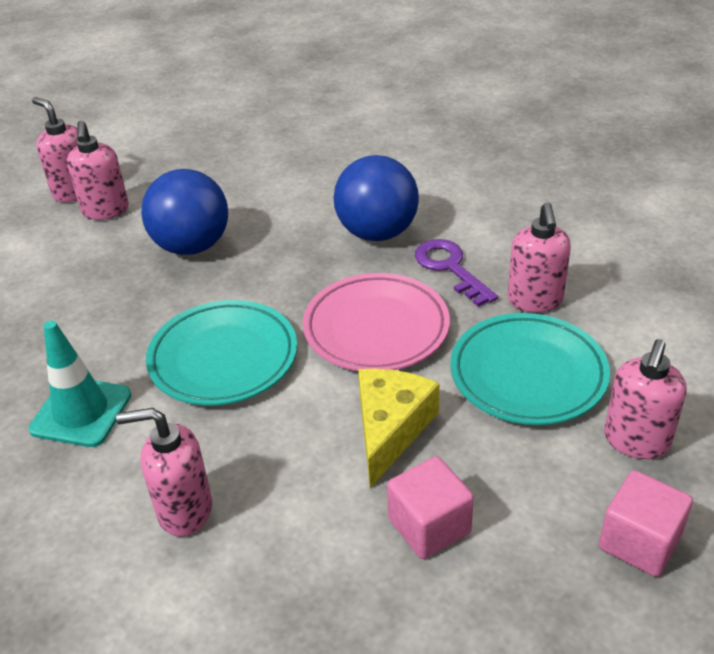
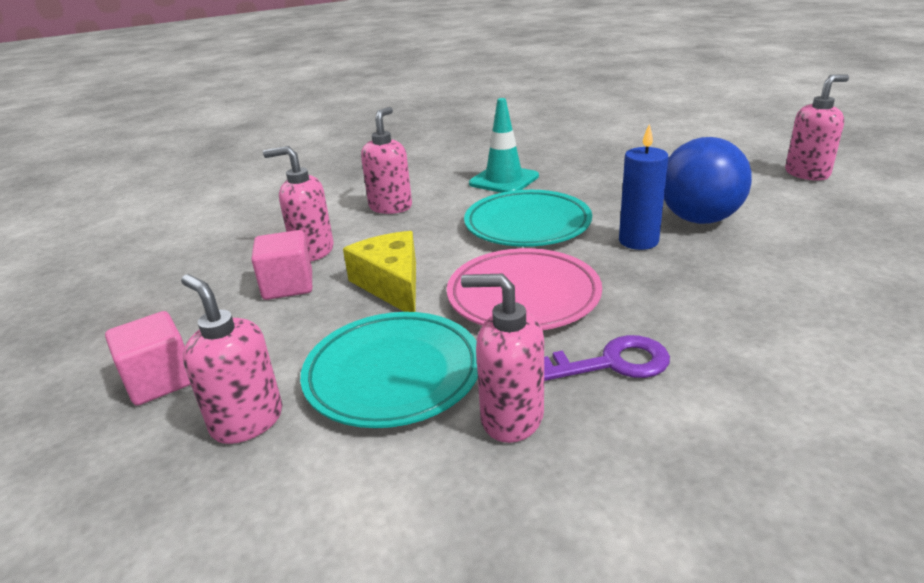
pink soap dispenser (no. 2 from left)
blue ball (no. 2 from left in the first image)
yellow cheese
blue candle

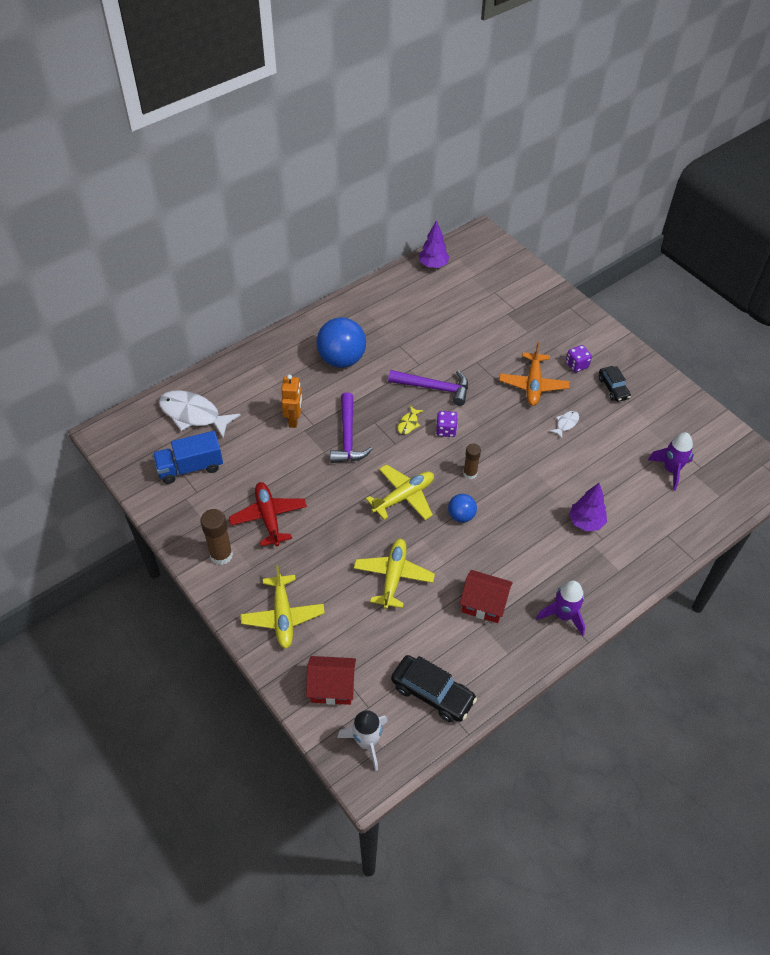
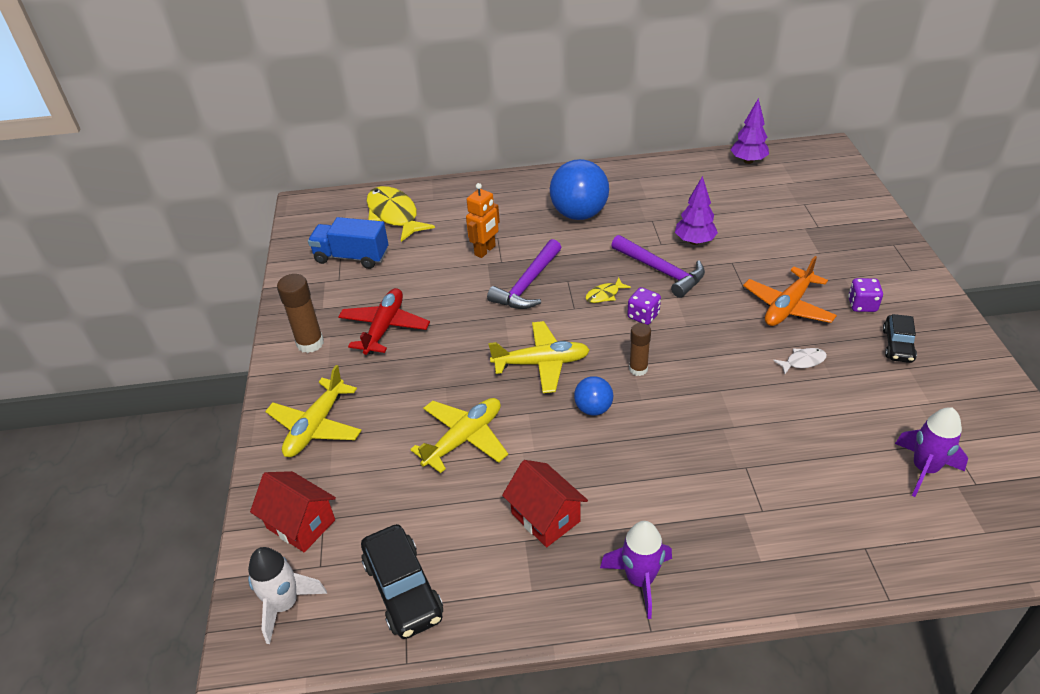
yellow fish (no. 1 from left)
purple tree (no. 1 from left)

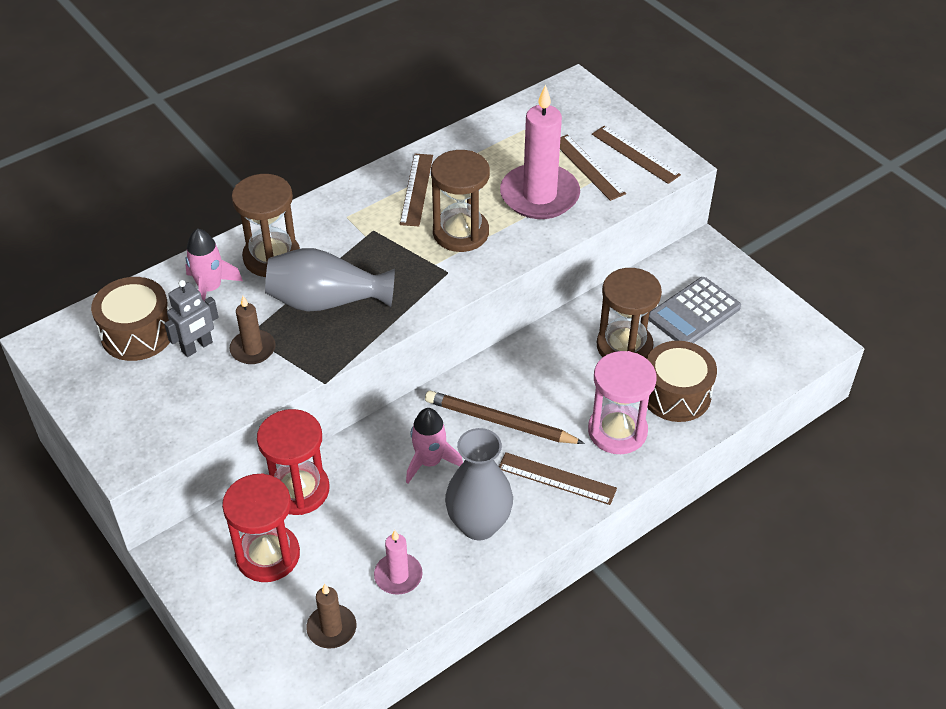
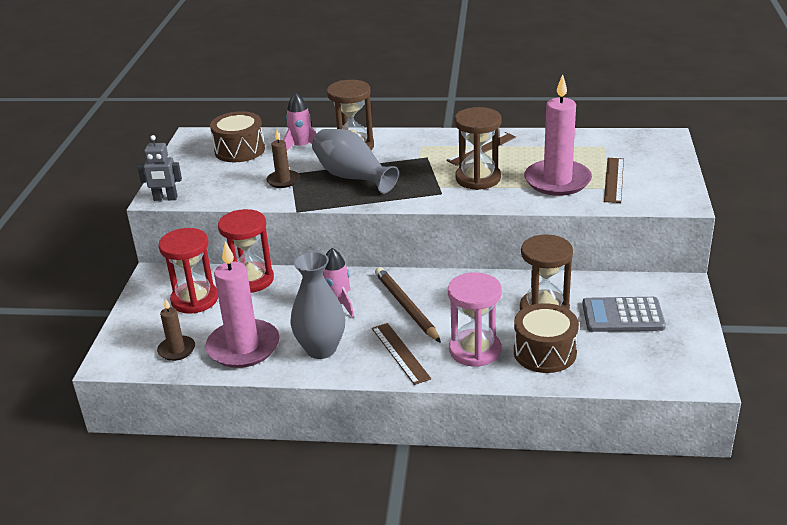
brown ruler (no. 4 from left in the first image)
grey robot
pink candle (no. 1 from left)

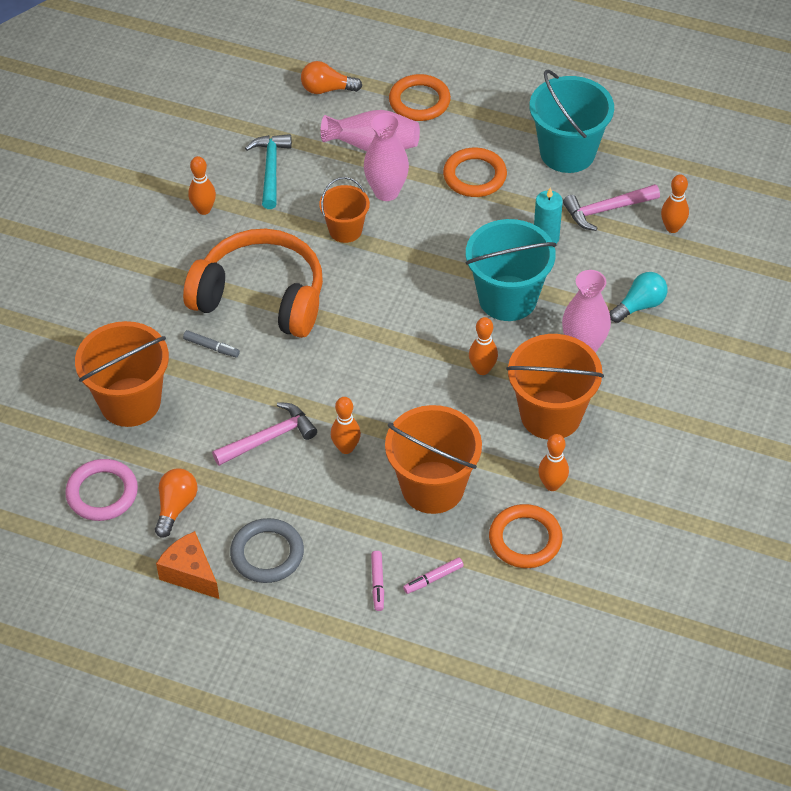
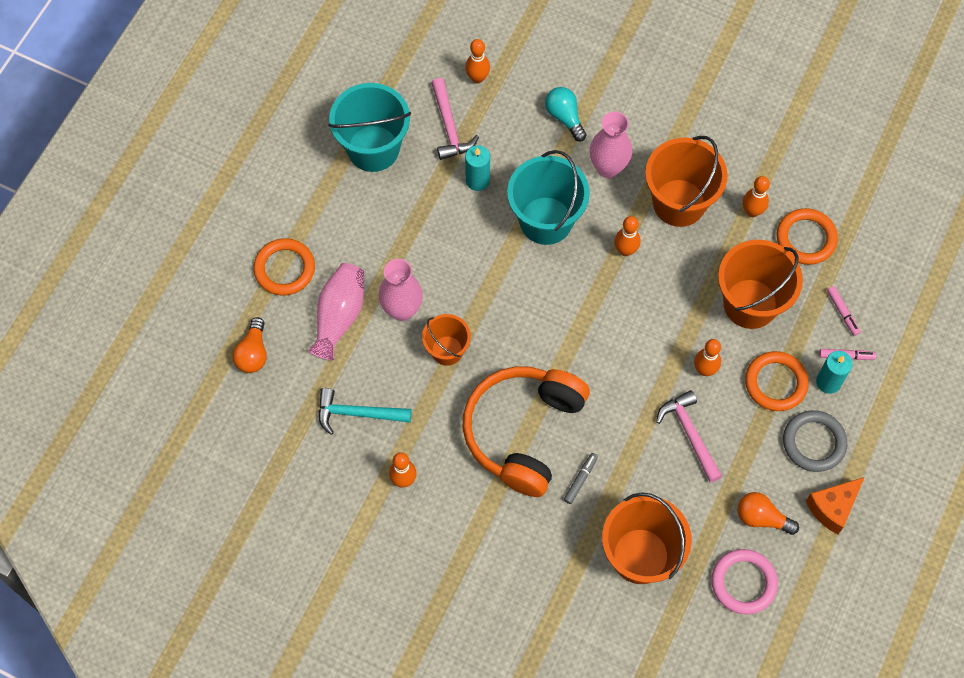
orange ring (no. 2 from left)
turquoise candle (no. 2 from left)

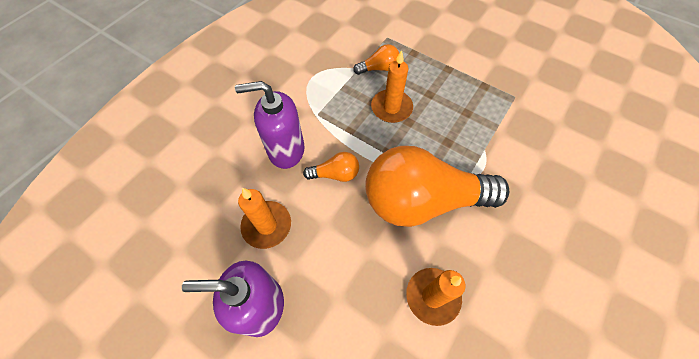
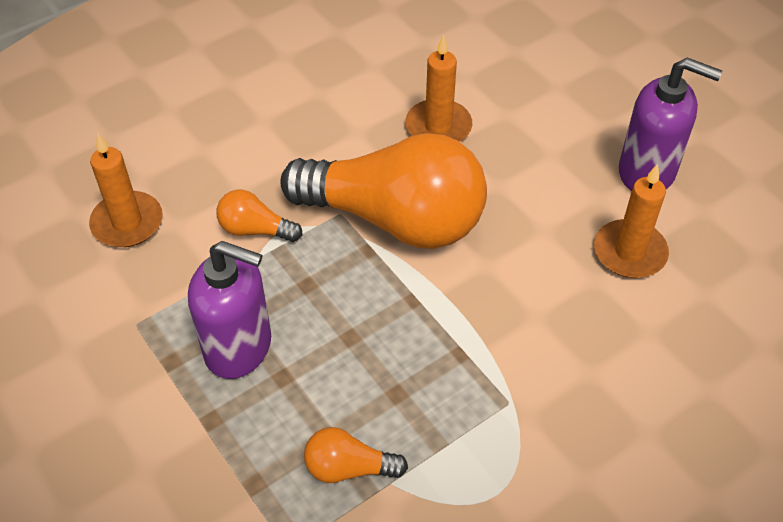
orange candle (no. 1 from left)
purple soap dispenser (no. 1 from left)
orange light bulb (no. 1 from left)

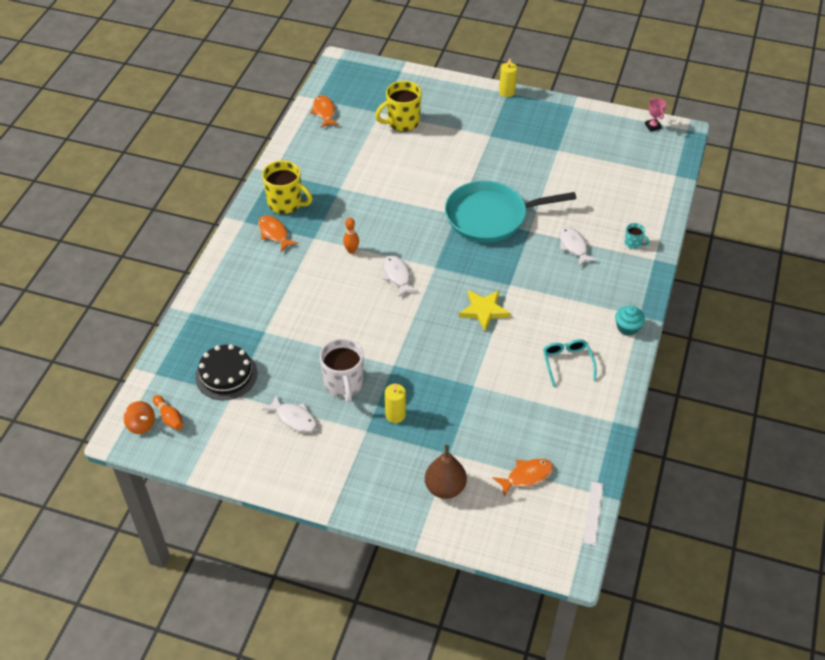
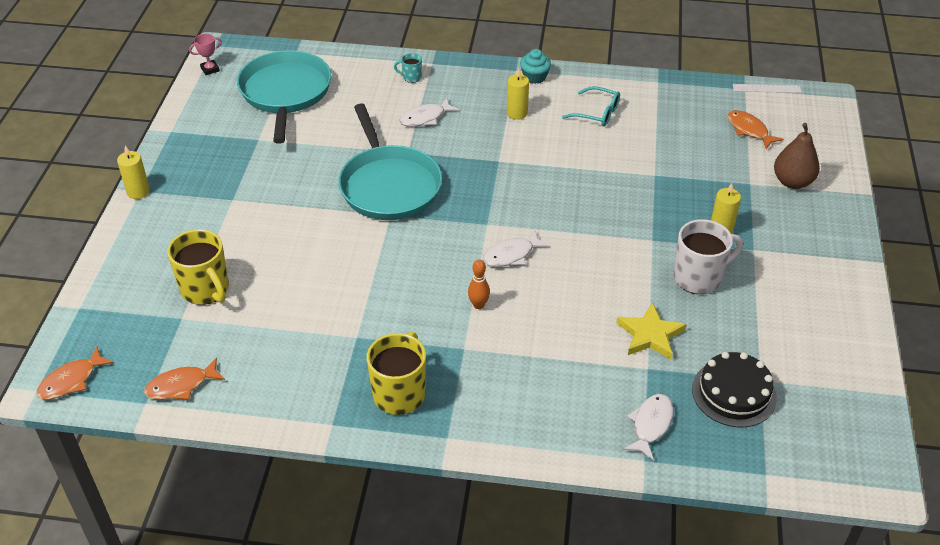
orange fish (no. 1 from left)
turquoise mug
yellow star
turquoise glasses
white fish (no. 3 from left)
orange bowling pin (no. 1 from left in the first image)
orange spinning top
turquoise pan (no. 1 from left)
yellow candle (no. 2 from left)

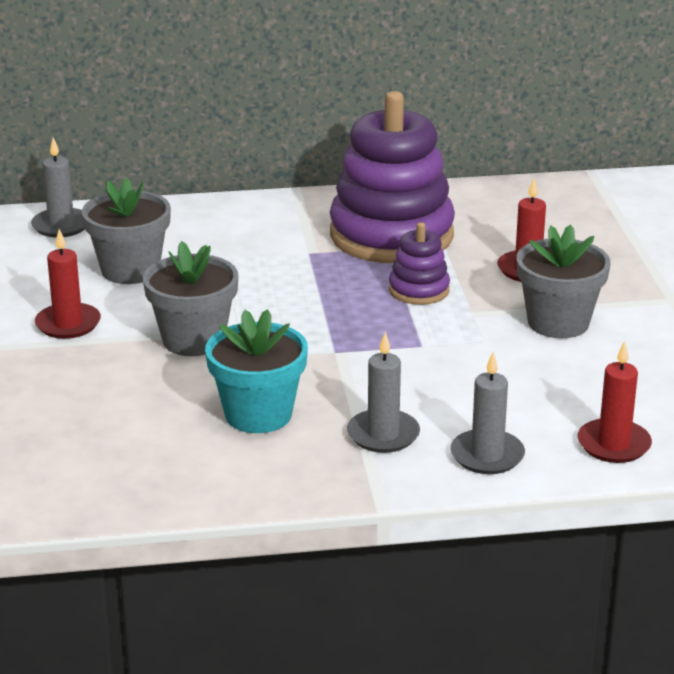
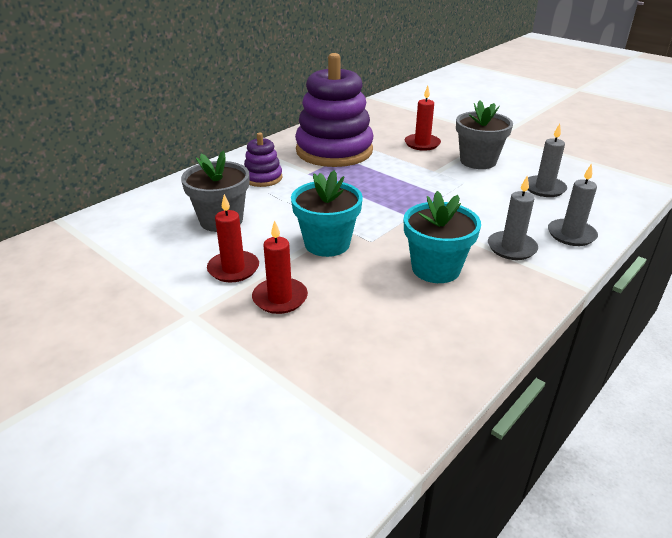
grey candle (no. 2 from left)
purple stacking toy (no. 1 from left)
turquoise flower pot (no. 1 from left)
red candle (no. 2 from left)

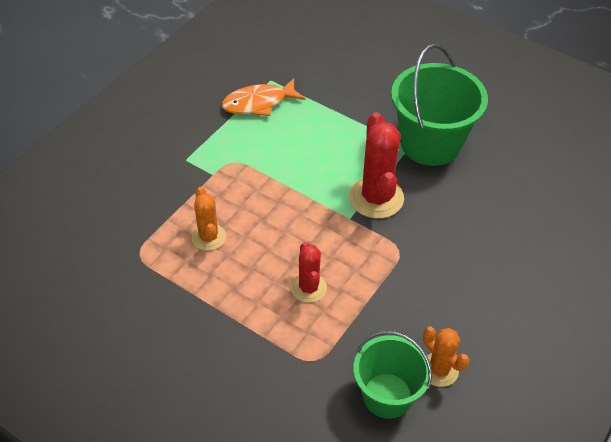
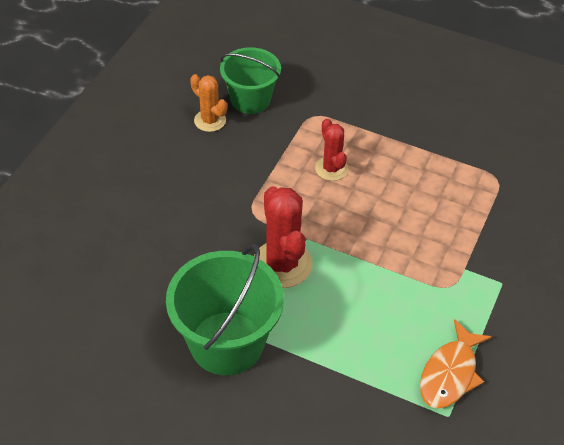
orange fish
orange cactus (no. 1 from left in the first image)

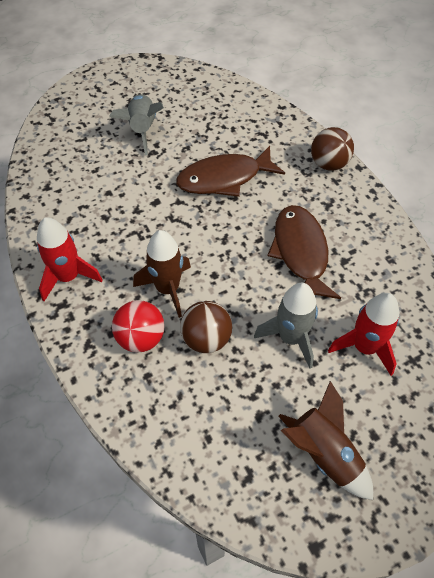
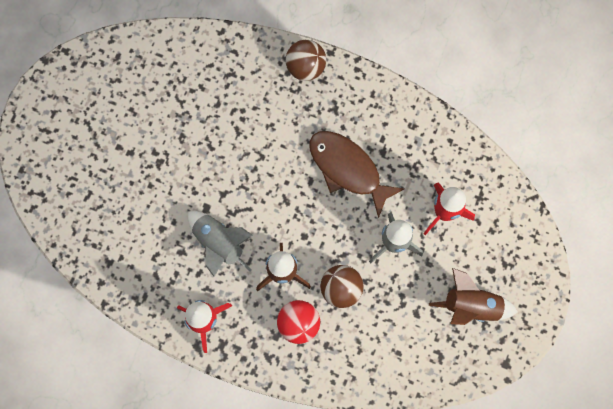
grey rocket (no. 1 from left)
brown fish (no. 1 from left in the first image)

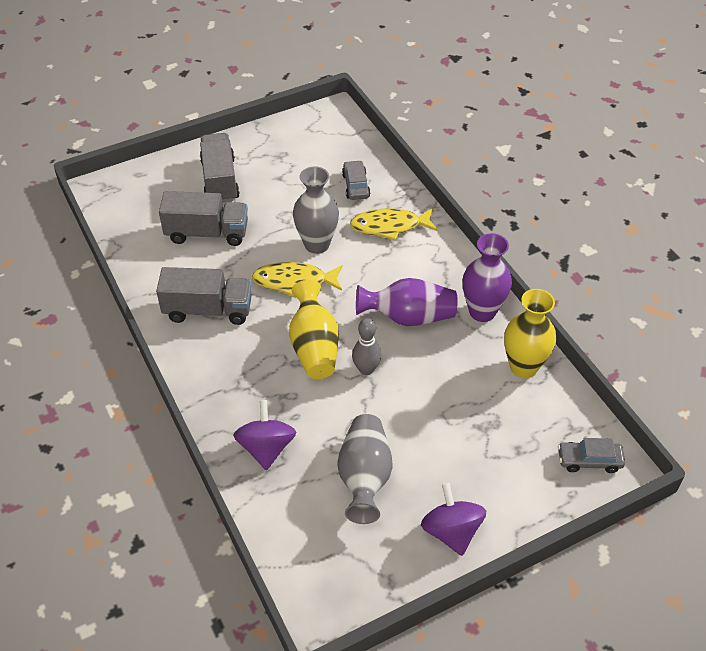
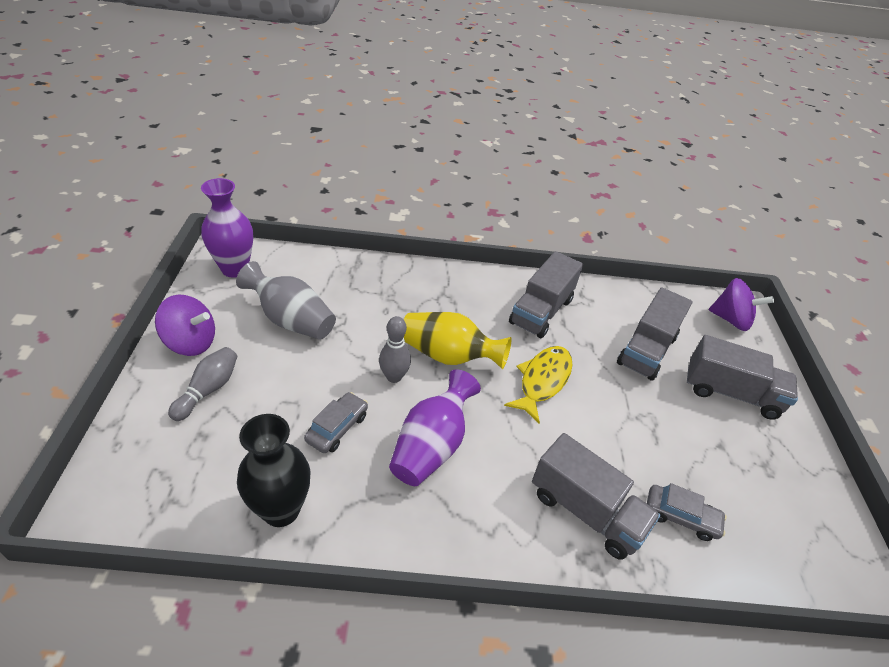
grey vase (no. 1 from left in the first image)
grey truck (no. 2 from left)
purple vase (no. 1 from left)
black vase
purple spinning top (no. 2 from left)
grey car (no. 1 from left)
grey bowling pin (no. 1 from left)

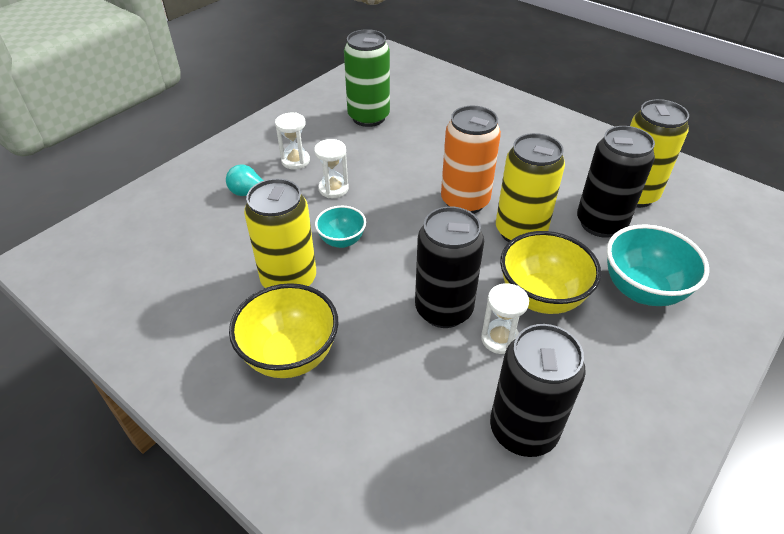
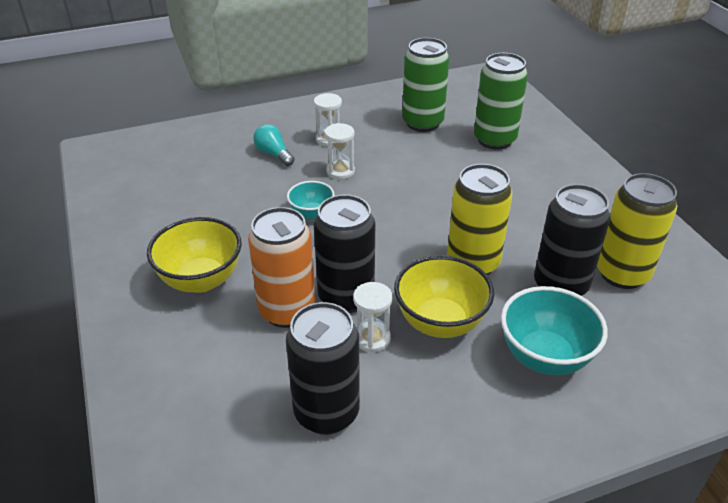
orange can
yellow can (no. 1 from left in the first image)
green can (no. 2 from left)

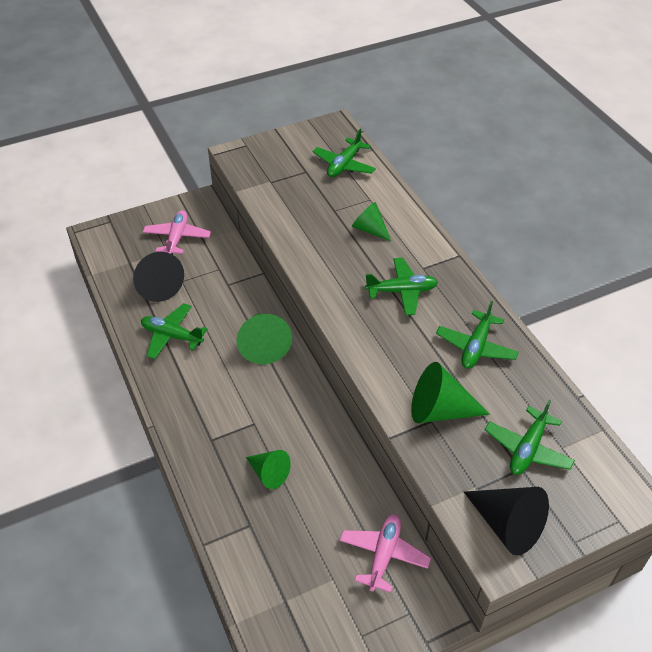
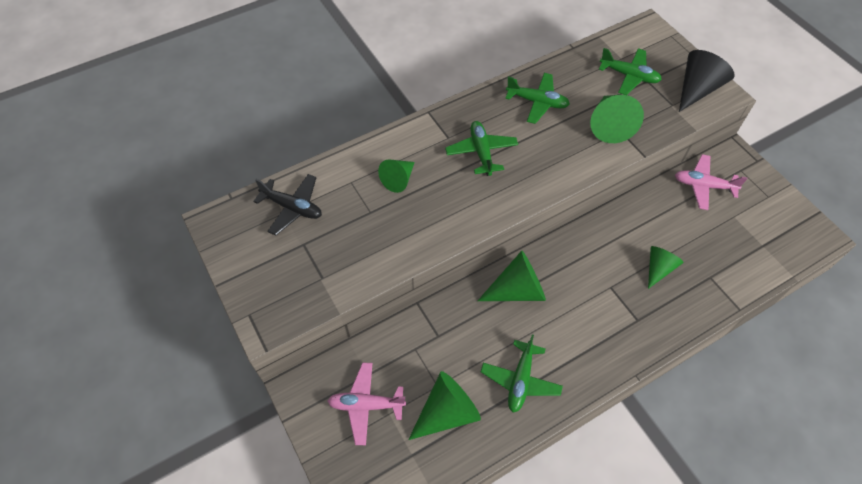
black plane
green cone (no. 2 from left)

